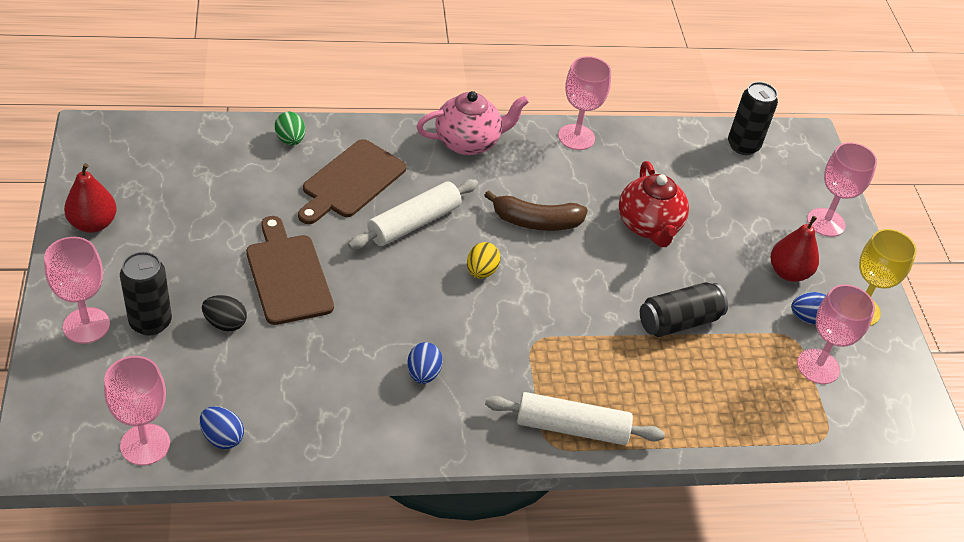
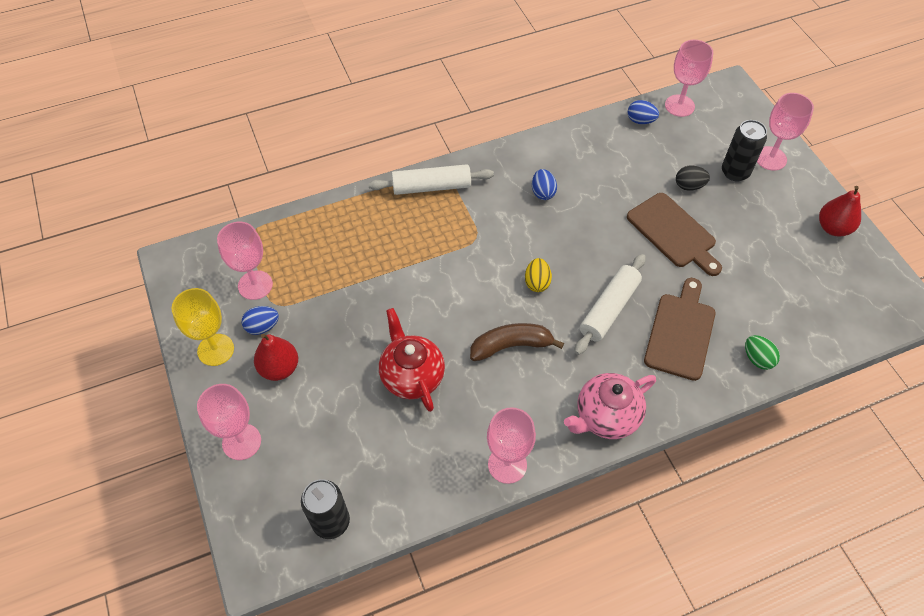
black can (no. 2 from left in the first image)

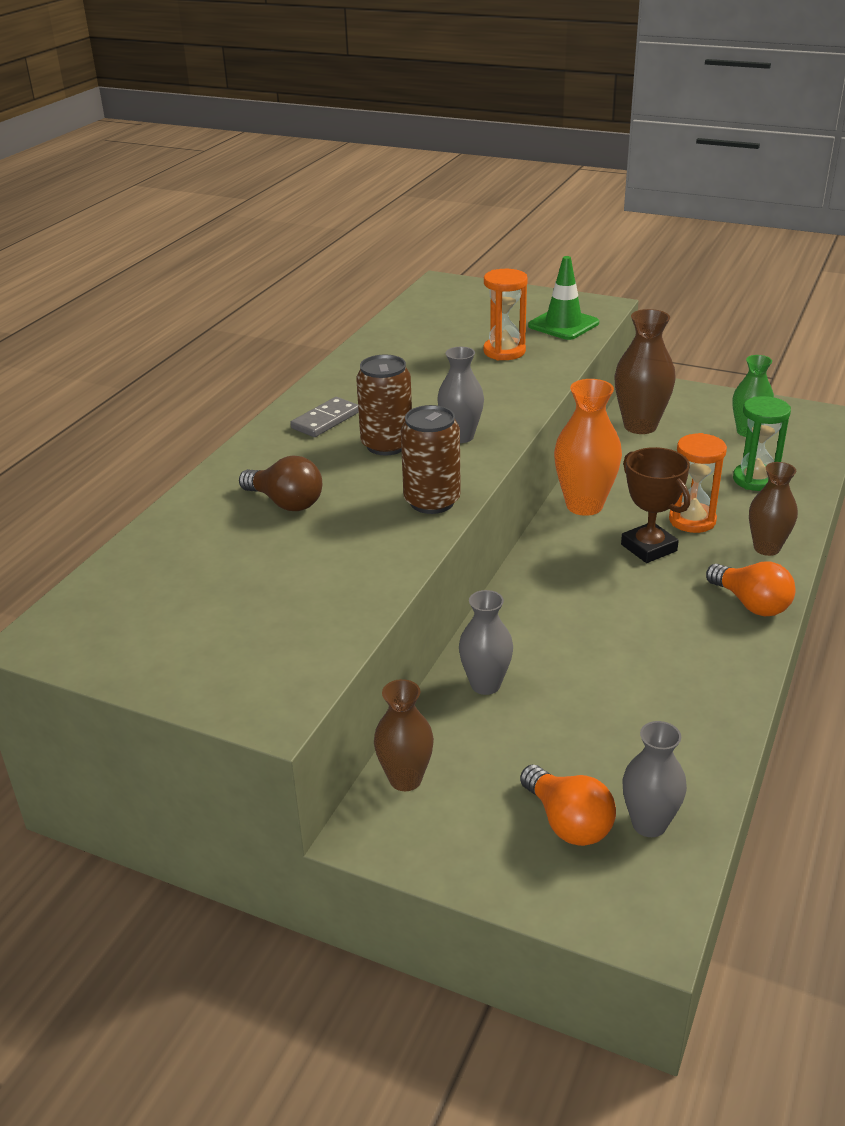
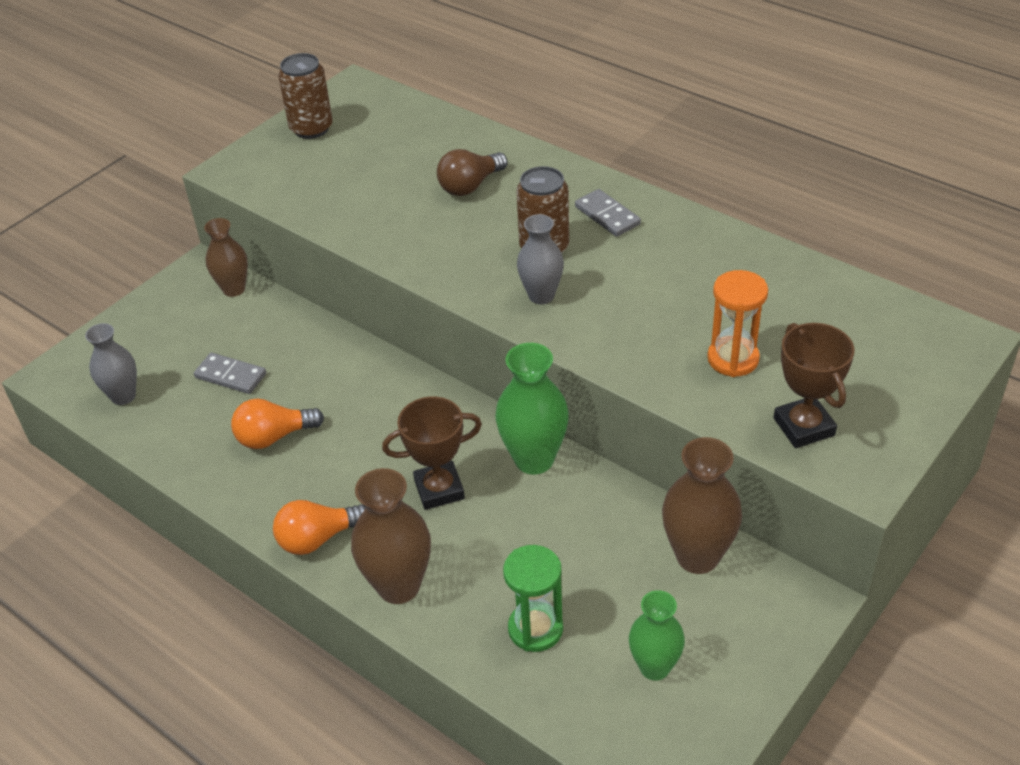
brown trophy (no. 2 from left)
green vase (no. 1 from left)
brown can (no. 1 from left)
orange hourglass (no. 2 from left in the first image)
brown vase (no. 2 from left)
grey vase (no. 2 from left in the first image)
orange light bulb (no. 1 from left)
grey domino (no. 1 from left)

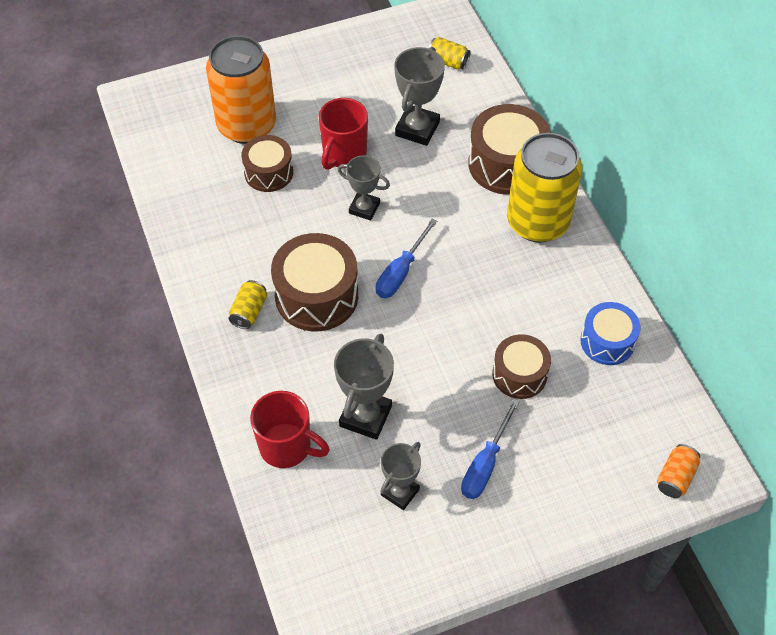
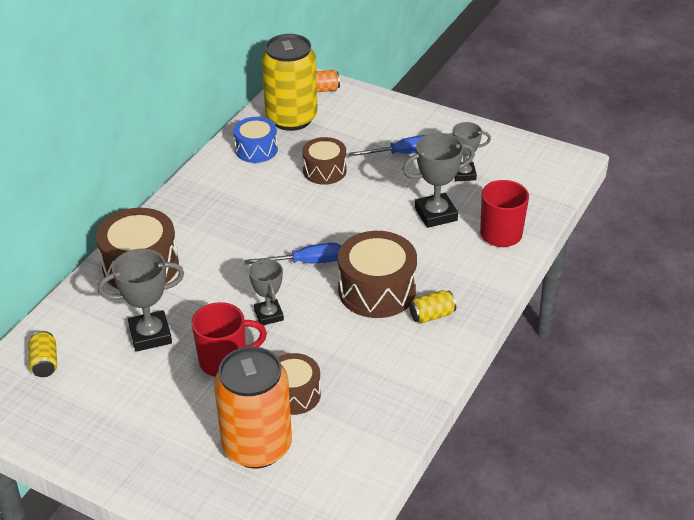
yellow can (no. 2 from left)

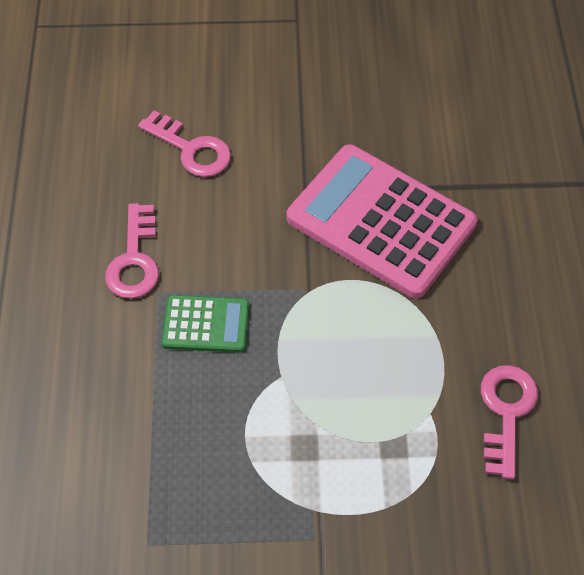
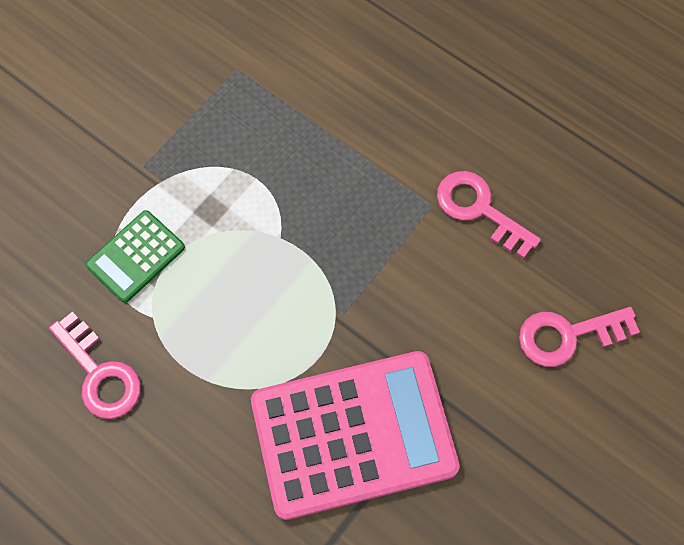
green calculator

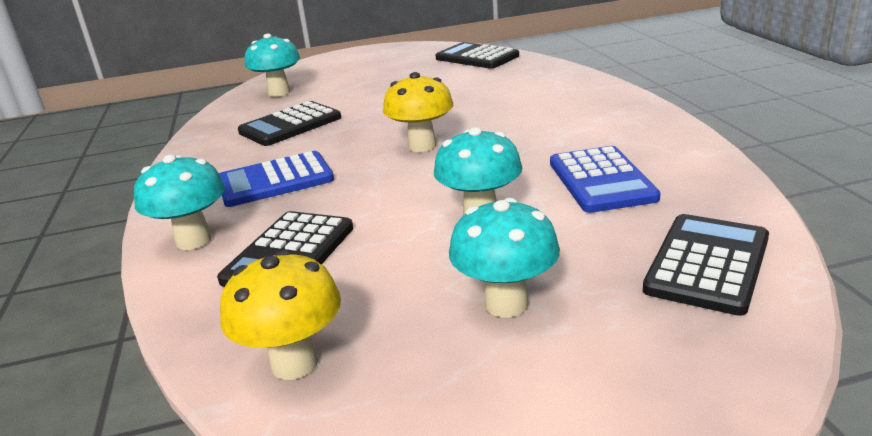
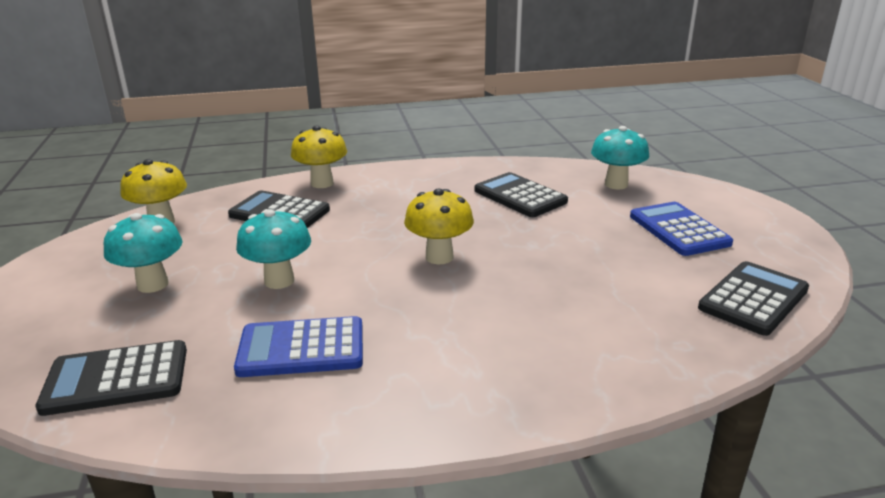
blue calculator (no. 2 from left)
yellow mushroom (no. 2 from left)
black calculator (no. 1 from left)

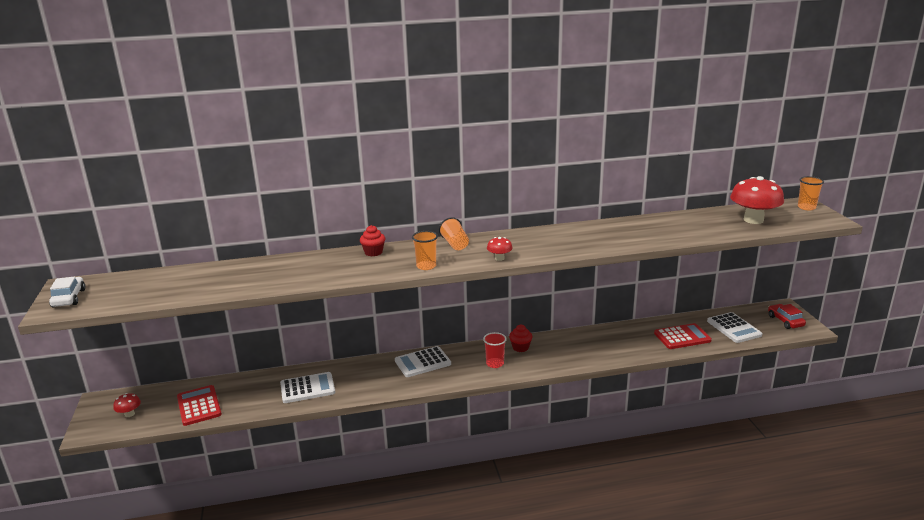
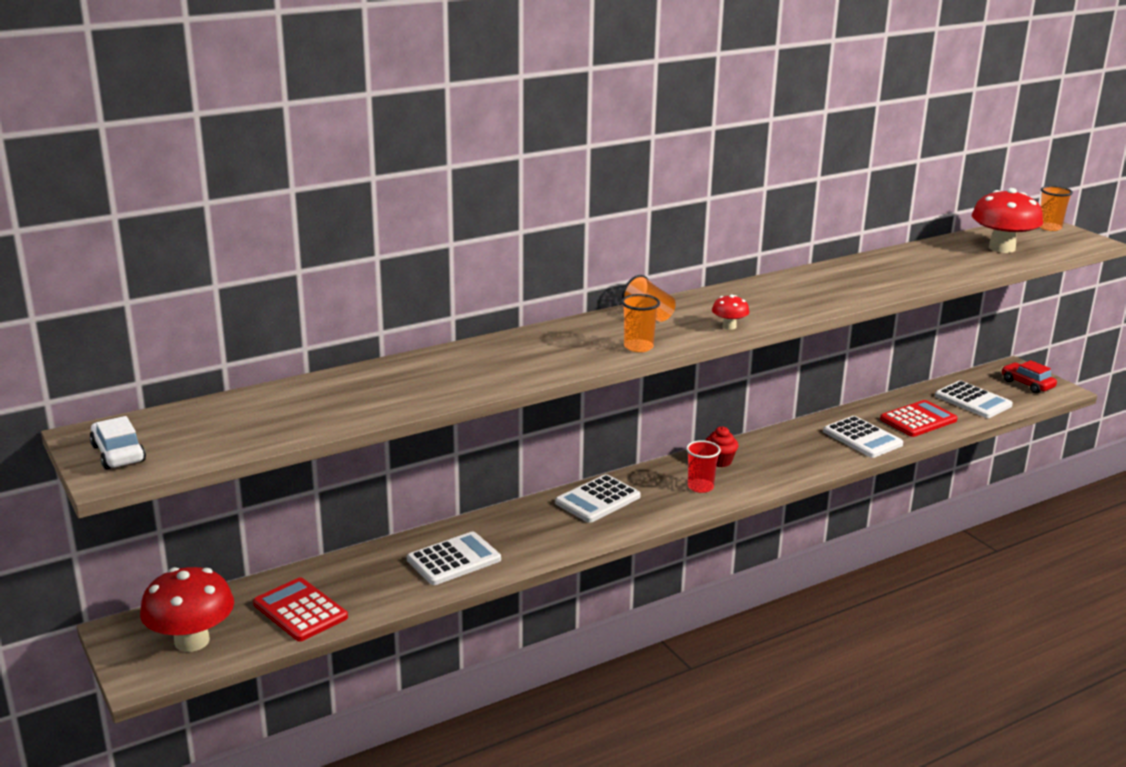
red cupcake (no. 1 from left in the first image)
red mushroom (no. 1 from left)
white calculator (no. 3 from left)

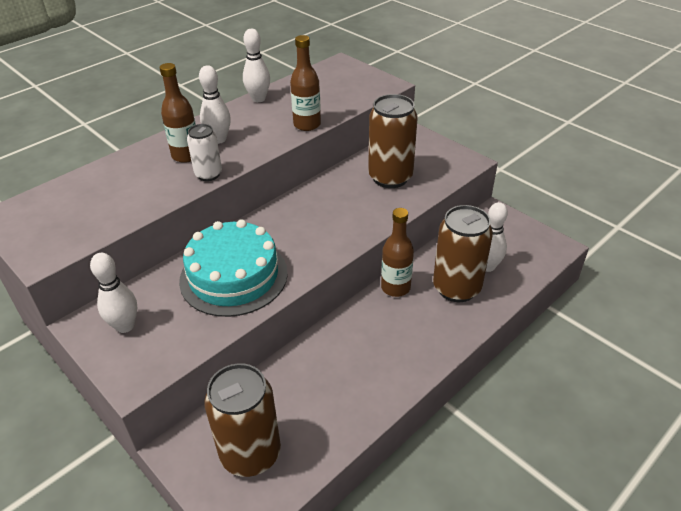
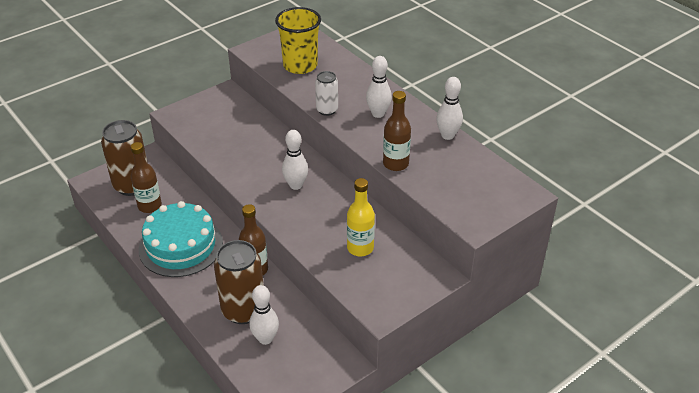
brown bottle (no. 1 from left)
yellow bottle
turquoise cake
white bowling pin (no. 2 from left)
yellow cup

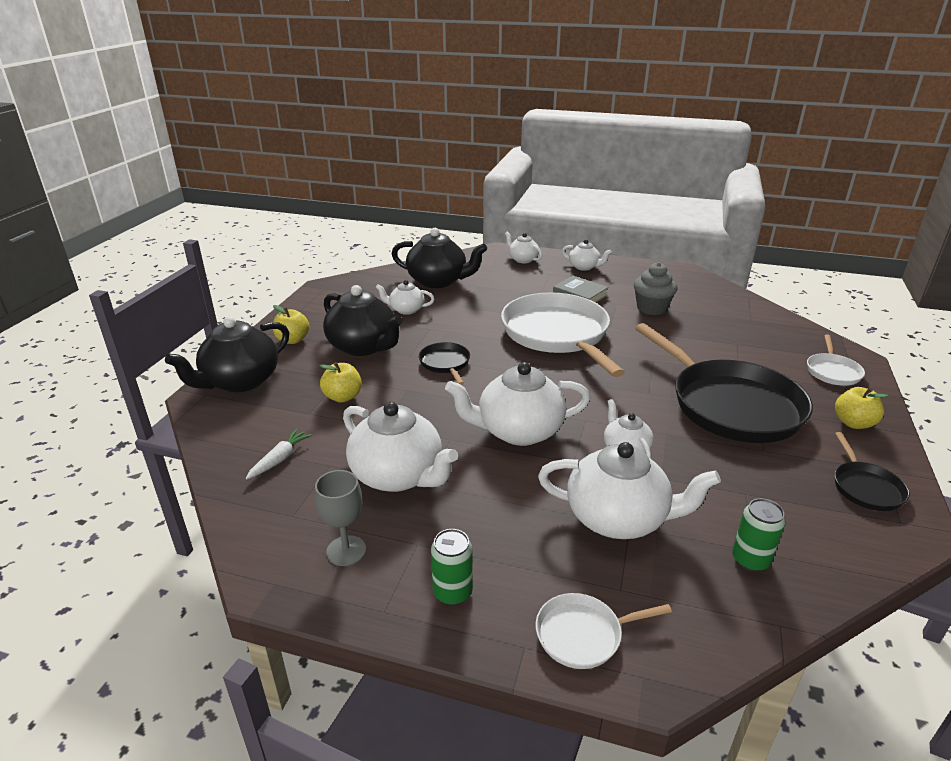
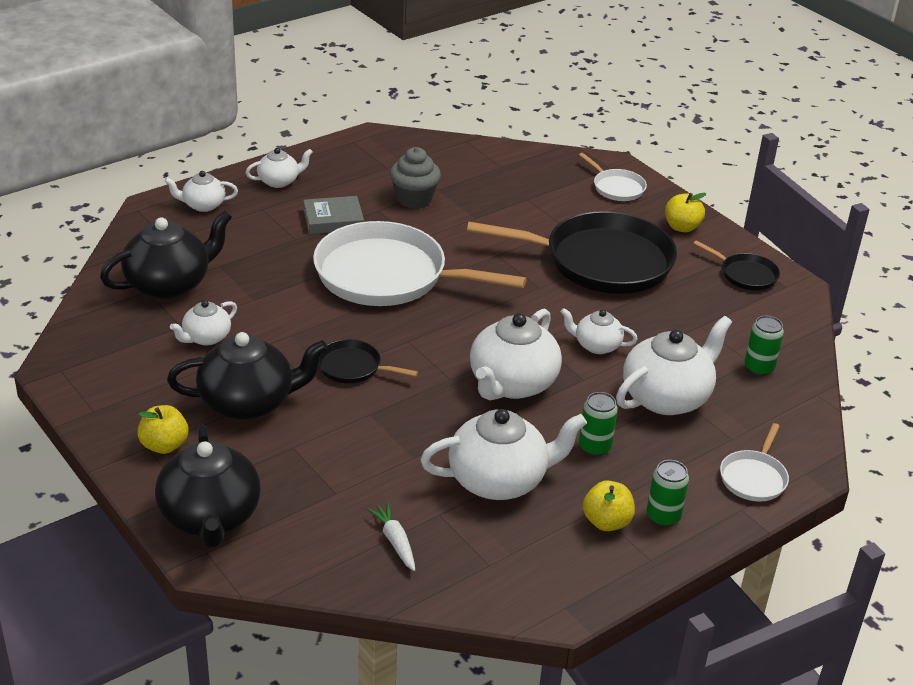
yellow apple (no. 2 from left)
grey goblet
green can (no. 1 from left)

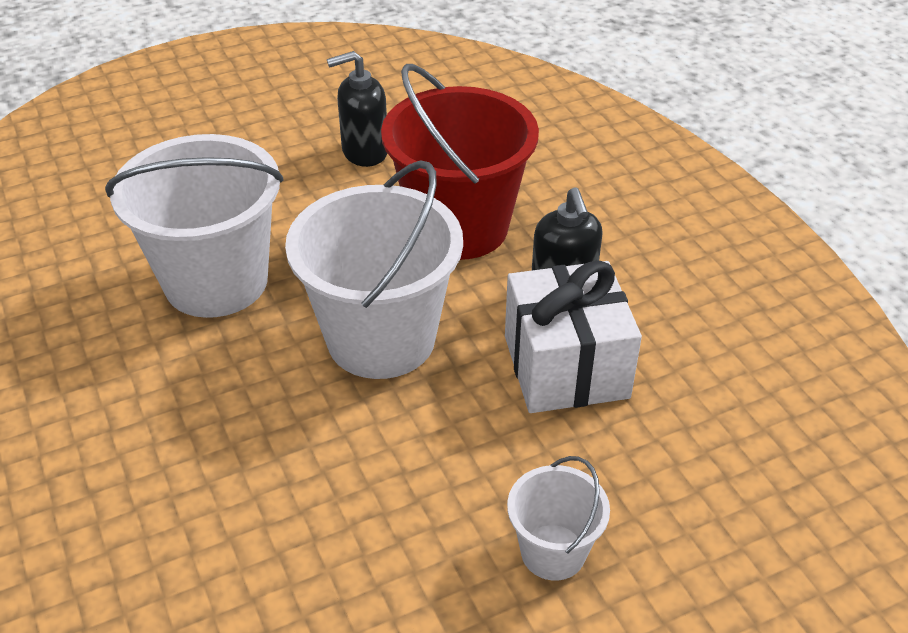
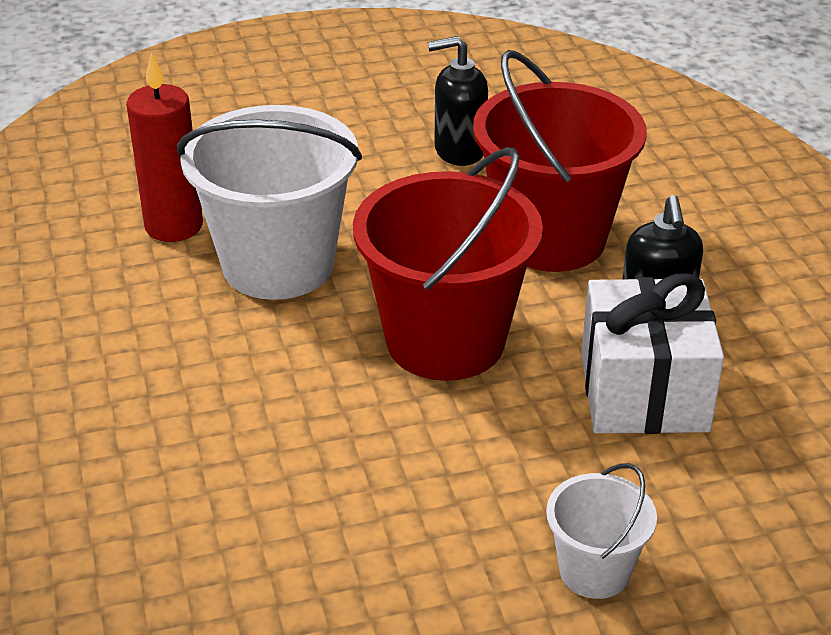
red bucket (no. 1 from left)
red candle

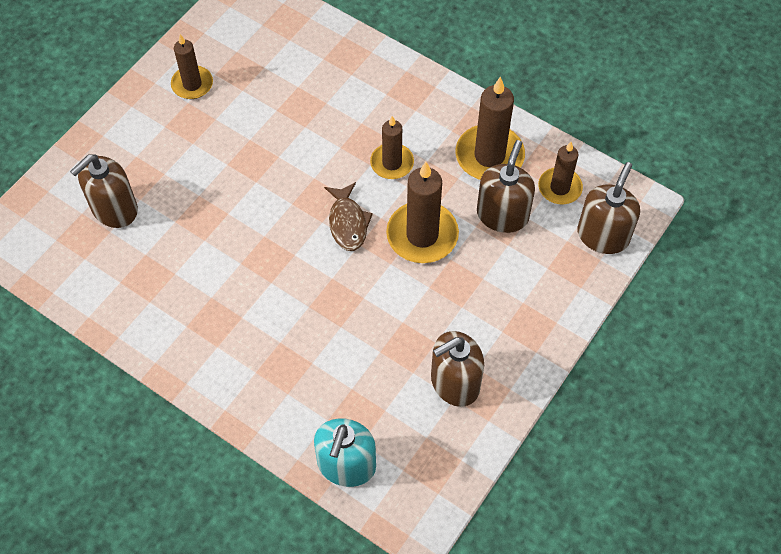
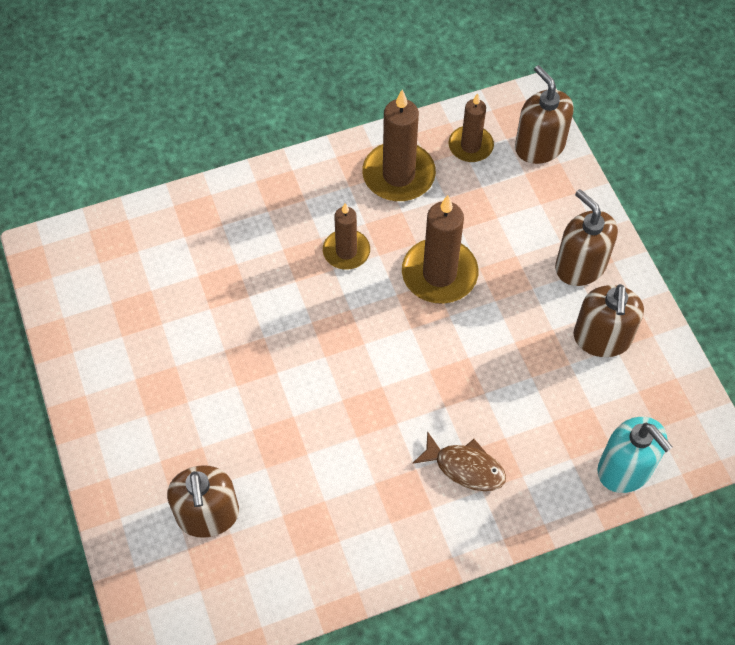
brown candle (no. 1 from left in the first image)
brown soap dispenser (no. 3 from left)
brown fish

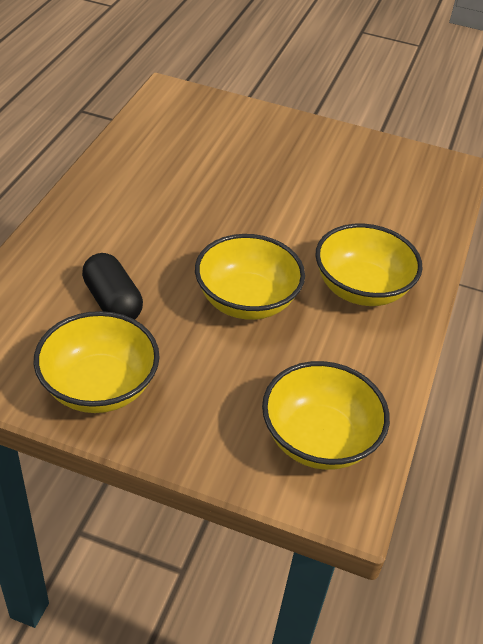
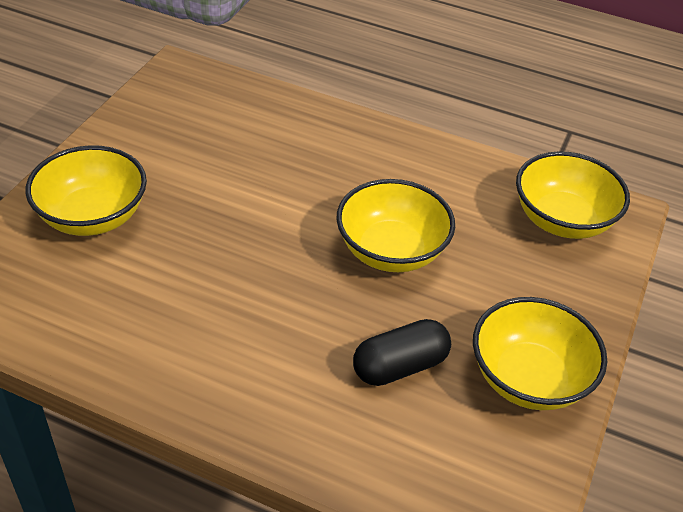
yellow bowl (no. 1 from left)

